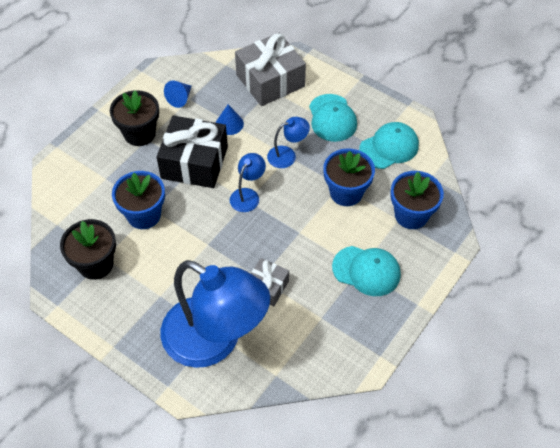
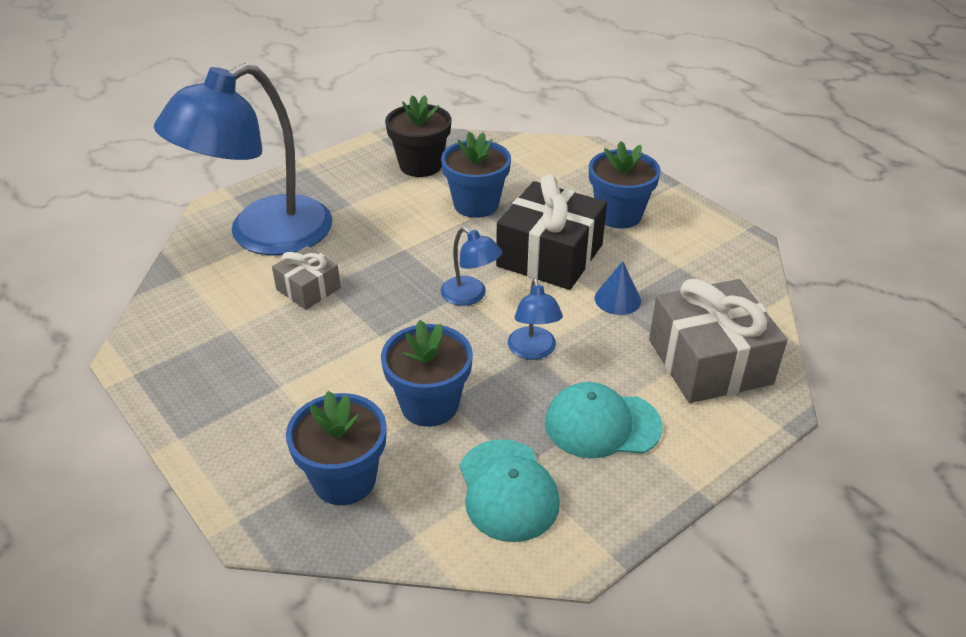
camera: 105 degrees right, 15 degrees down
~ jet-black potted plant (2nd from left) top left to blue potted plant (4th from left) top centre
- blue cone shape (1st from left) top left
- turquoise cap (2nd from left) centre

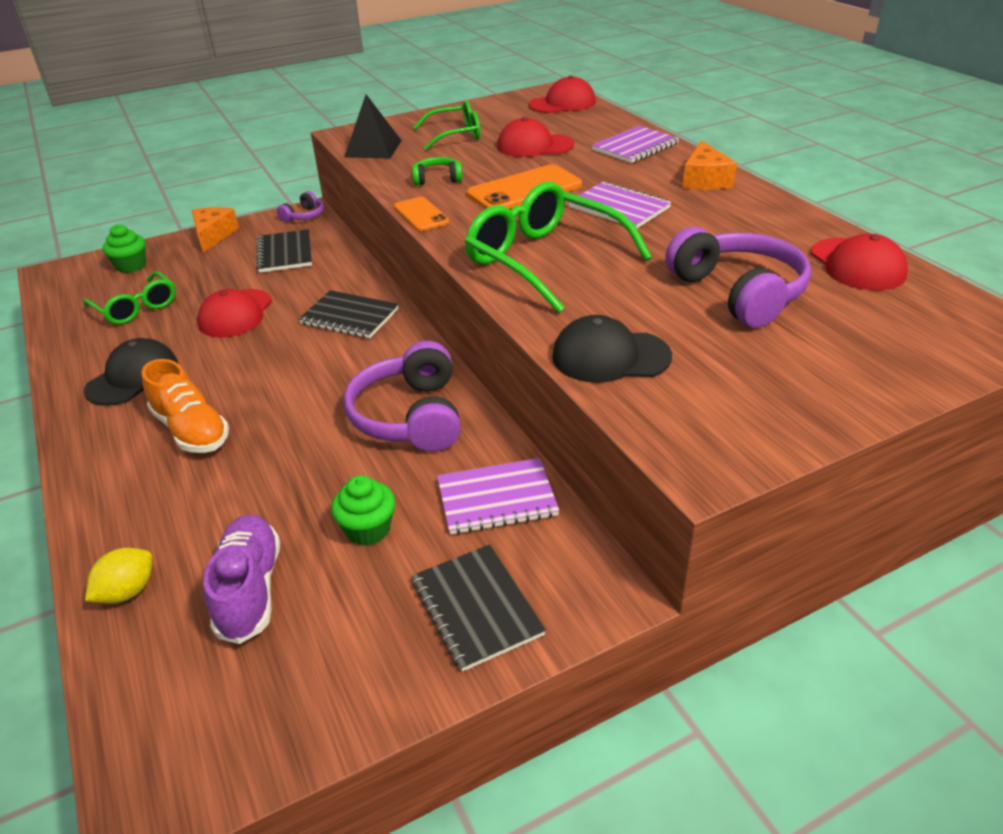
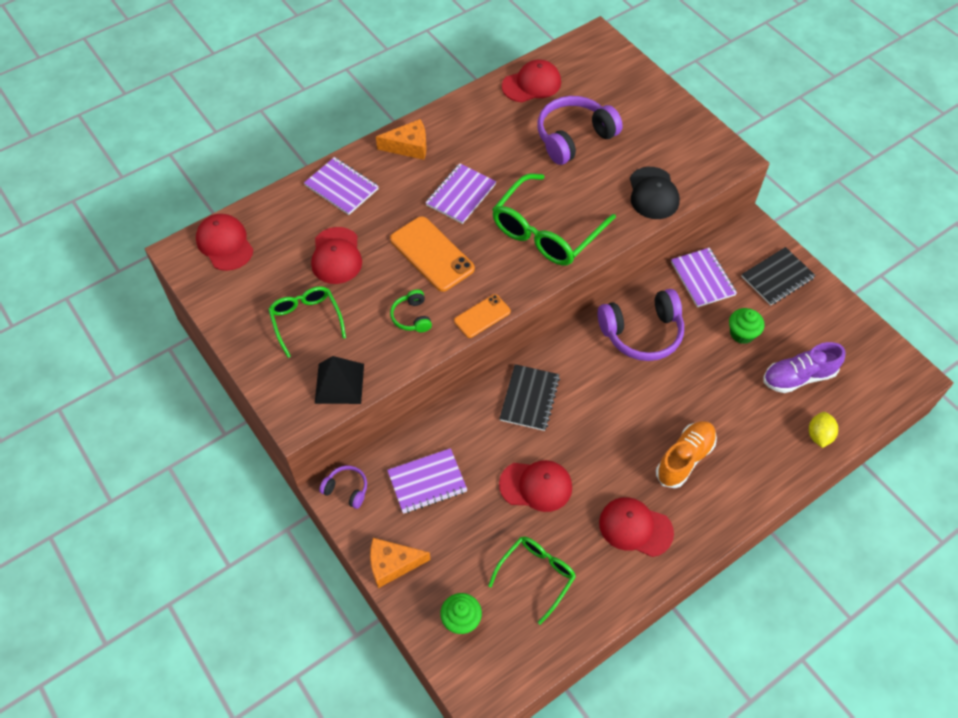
camera: 100 degrees left, 20 degrees up
~ jet-black cap (1st from left) middle left to crimson cap (5th from left) bottom centre
~ golden citrus fruit bottom left = middle right 75 degrees clockwise
~ jet-black notepad (1st from left) top left to violet notepad (2nd from left) bottom centre

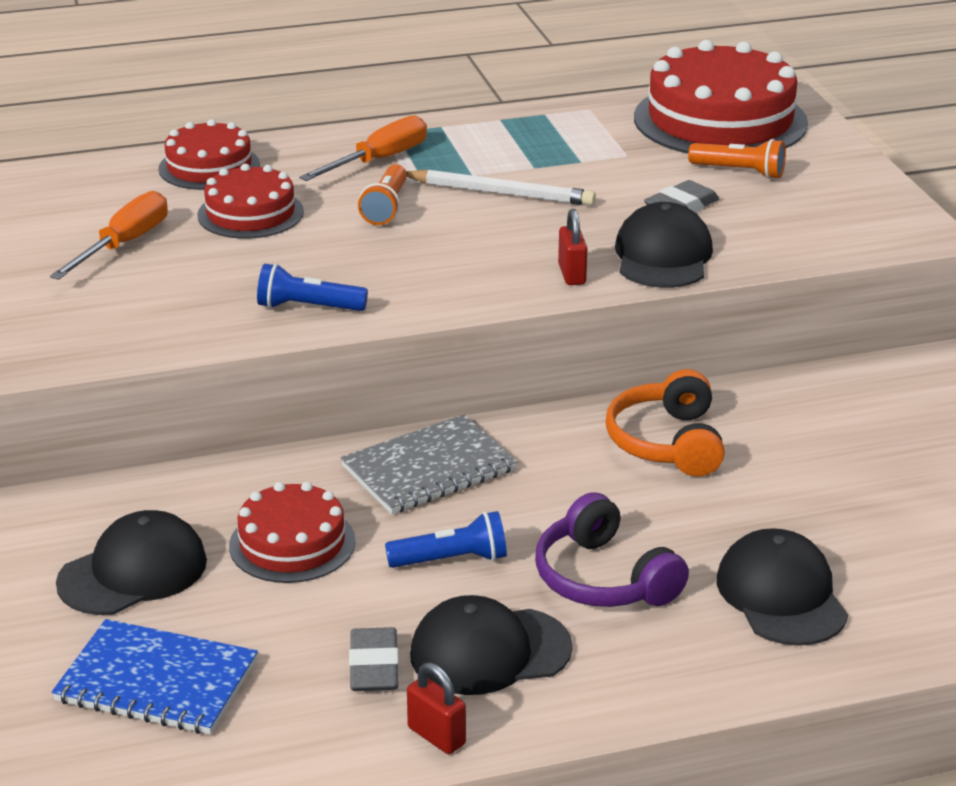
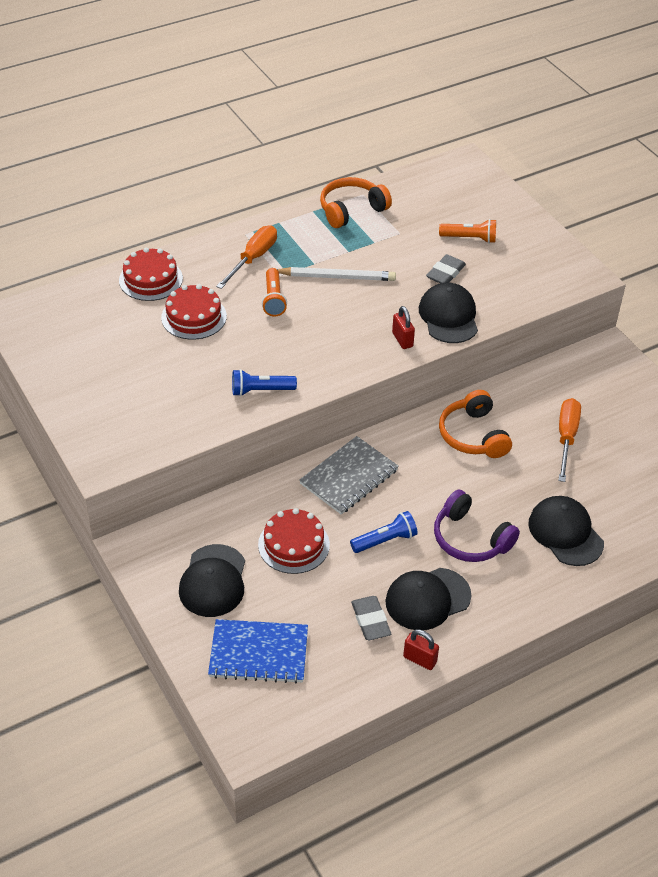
camera: 15 degrees left, 15 degrees up
~ orange screwdriver (1st from left in the first image) top left to orange screwdriver (2nd from left) middle right
~ jet-black cap (1st from left) bottom left = middle left 150 degrees clockwise
- crimson cake (4th from left) top right
+ orange headset (1st from left) top centre

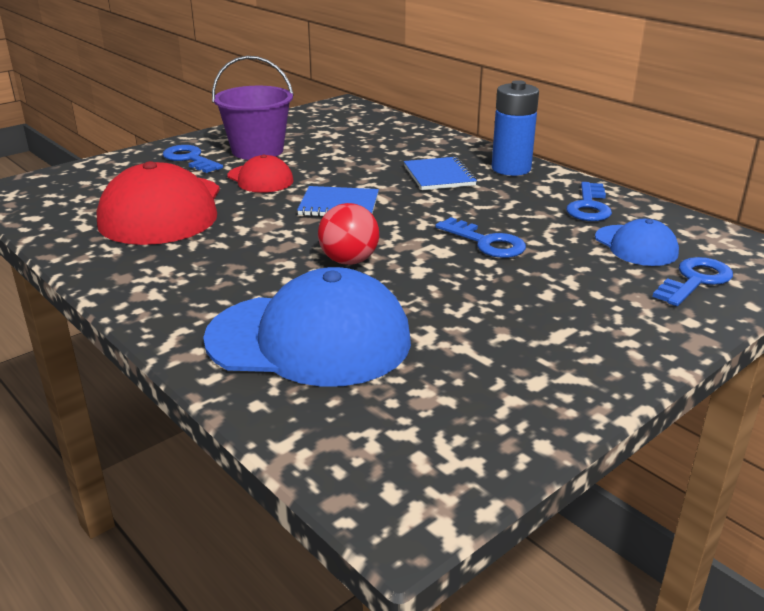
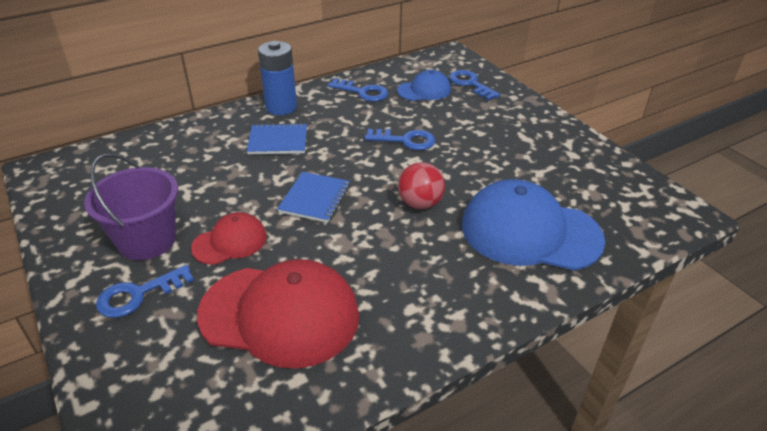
camera: 80 degrees left, 10 degrees up
~ blue cap (1st from left in the first image) centre = middle right 90 degrees counterclockwise
~ blue latchkey (2nd from left in the first image) centre = top centre 45 degrees clockwise

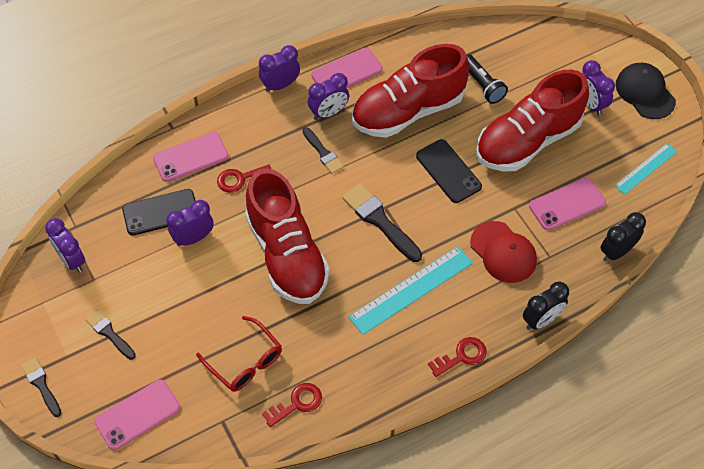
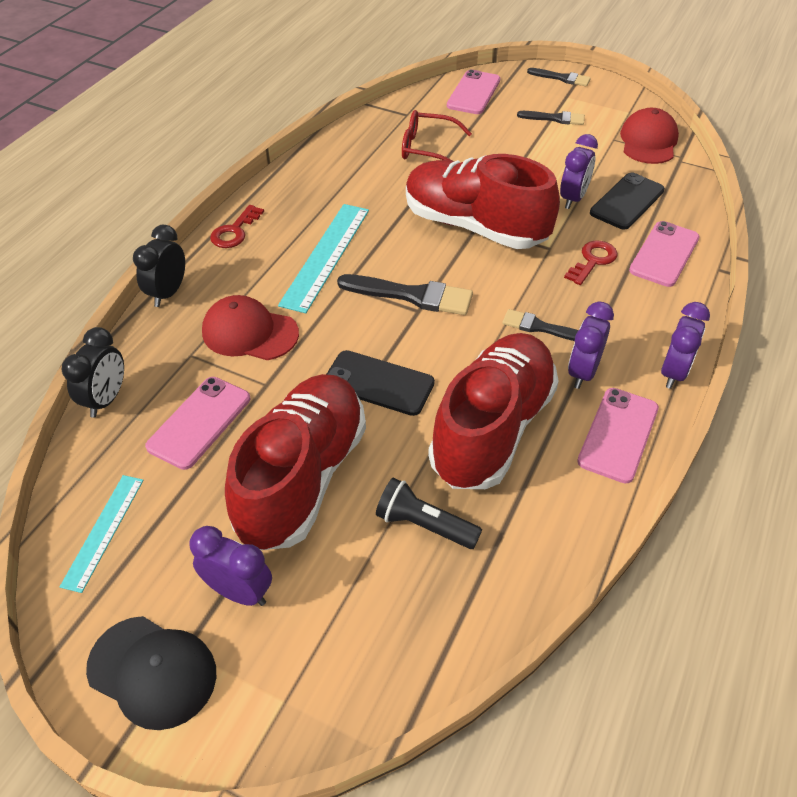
camera: 145 degrees right, 10 degrees down
~ violet clock (1st from left) middle left to crimson cap (2nd from left) top right
- crimson latchkey (2nd from left) bottom centre

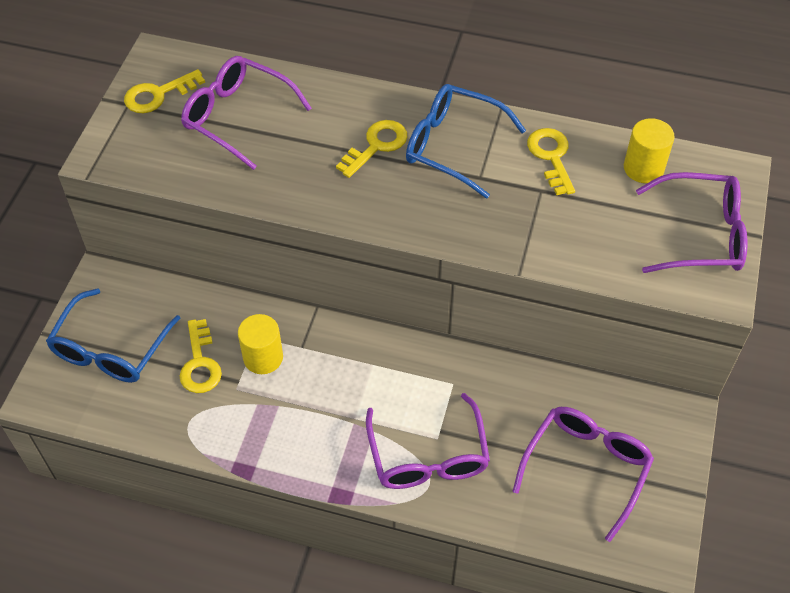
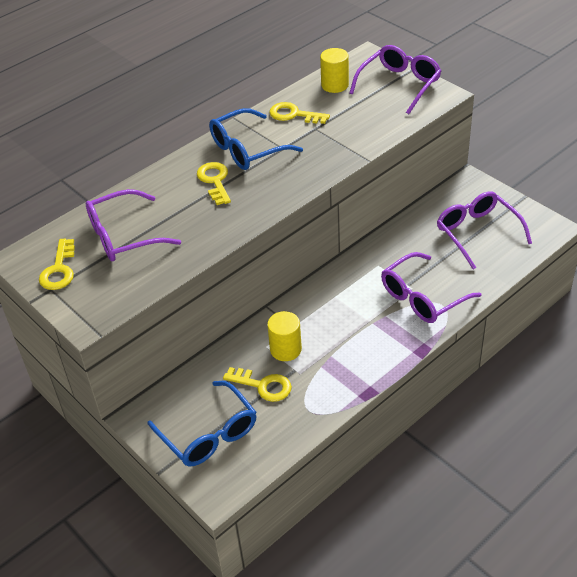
camera: 55 degrees left, 10 degrees down
~ violet glasses (2nd from left in the first image) bottom centre = middle right 120 degrees clockwise

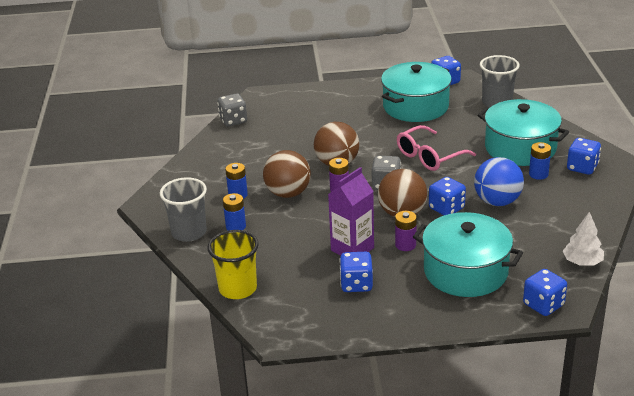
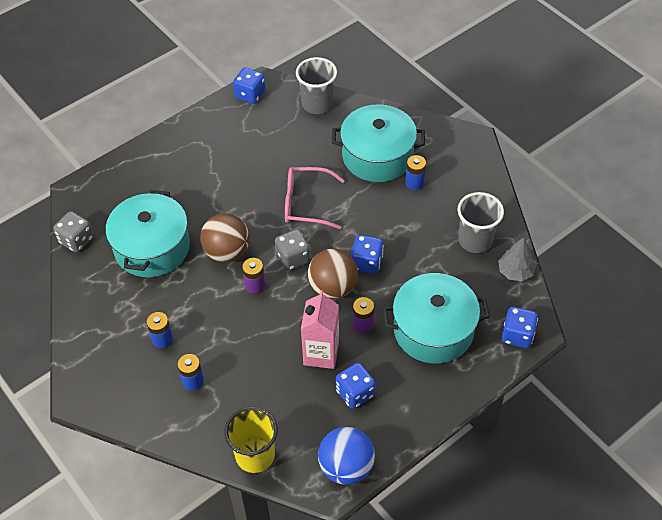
camera: 35 degrees left, 20 degrees up
~ grey tumbler (1st from left in the first image) middle left to grey tumbler (2nd from left) middle right
- dark brown sphere (1st from left) centre
~ violet juice carton centre to pink juice carton centre
~ turquoise pot (1st from left) top centre to middle left
~ pink glasses middle right = centre 75 degrees clockwise
~ blue sphere middle right to bottom centre
~ white toy tree middle right to grey toy tree middle right
- blue die (5th from left) middle right

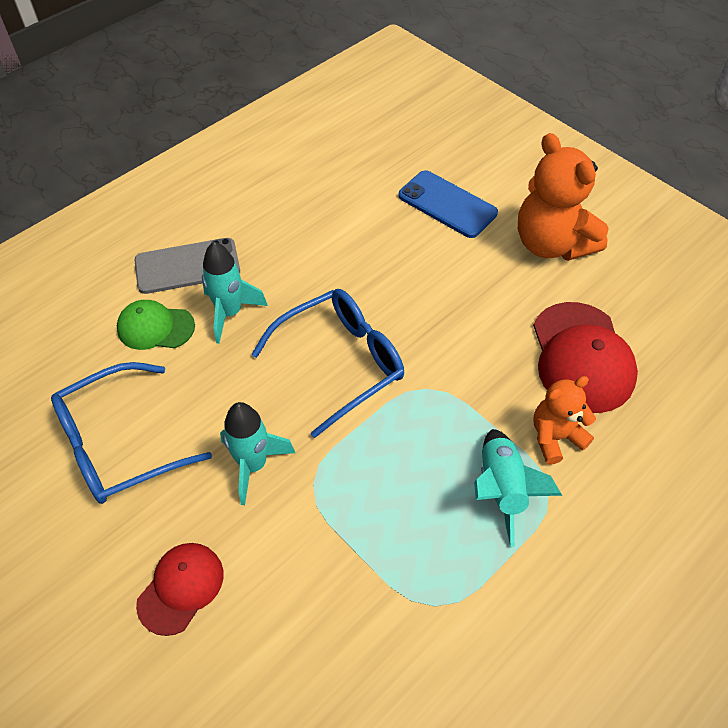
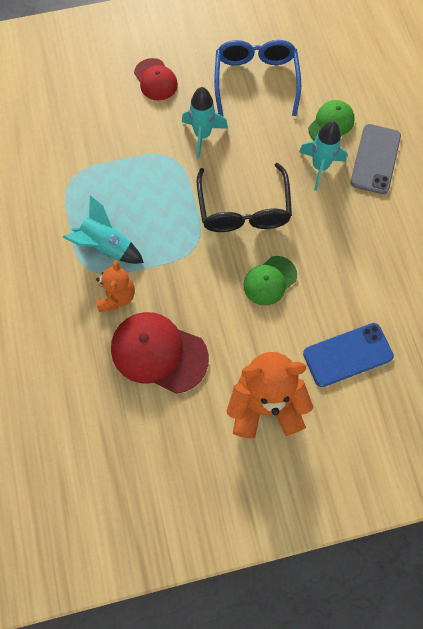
camera: 120 degrees right, 15 degrees up
~ blue glasses (2nd from left) centre to jet-black glasses top centre
+ leaf-green cap (1st from left) centre

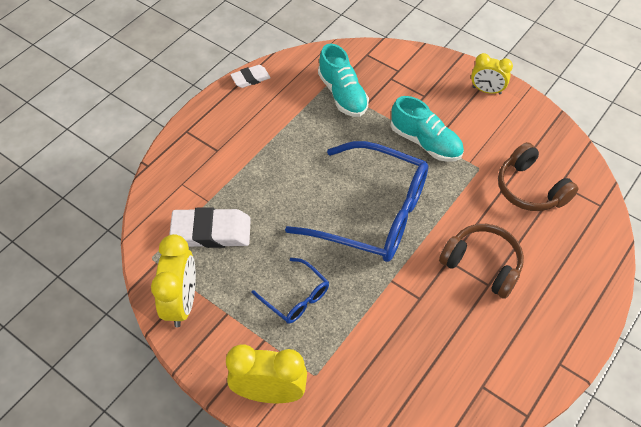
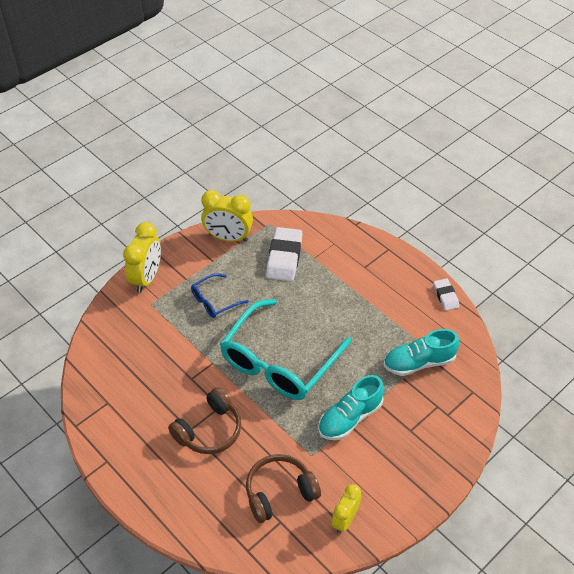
camera: 100 degrees right, 5 degrees down
~ blue glasses (2nd from left) centre to turquoise glasses centre
~ golden clock (3rd from left) top right to bottom centre

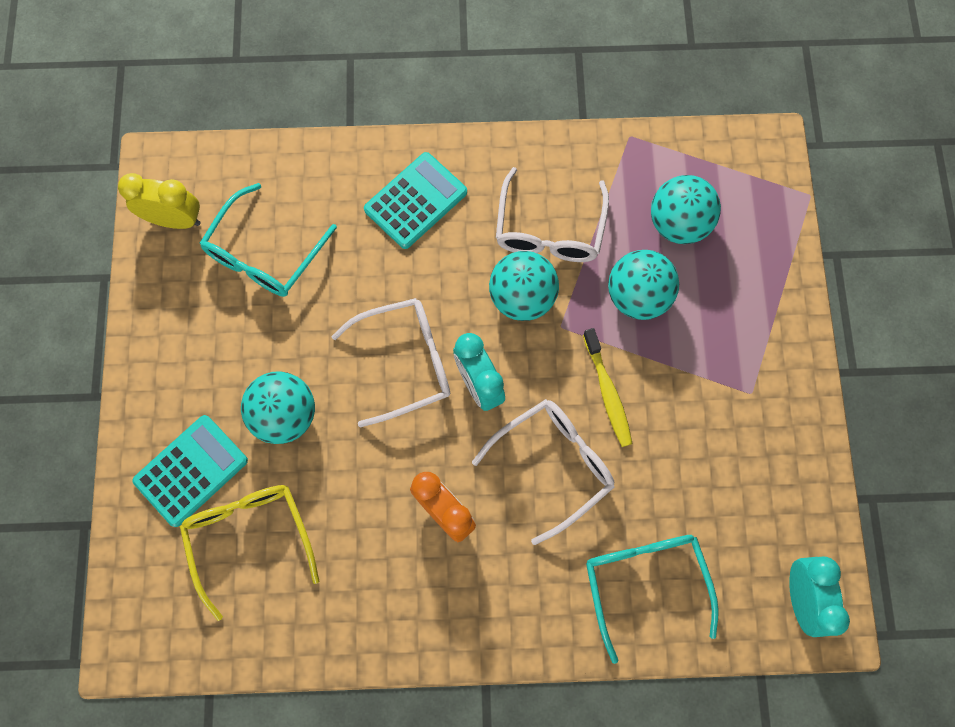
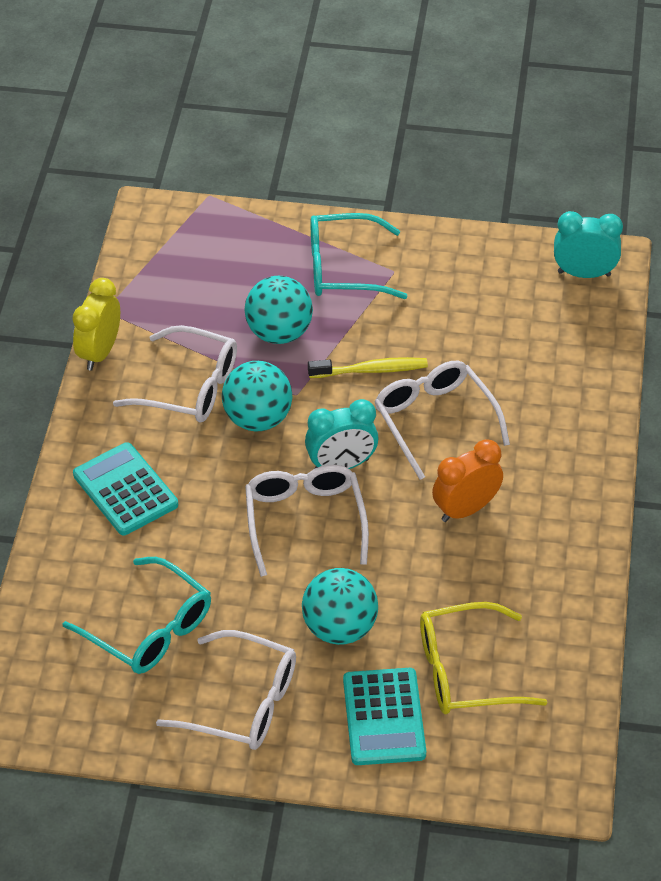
camera: 80 degrees left, 25 degrees down
~ golden clock top left to middle left
~ turquoise calculator (1st from left in the first image) middle left = bottom centre 150 degrees counterclockwise
~ turquoise glasses (2nd from left) bottom right to top centre
- turquoise sphere (4th from left) top right
+ white glasses (2nd from left) bottom centre

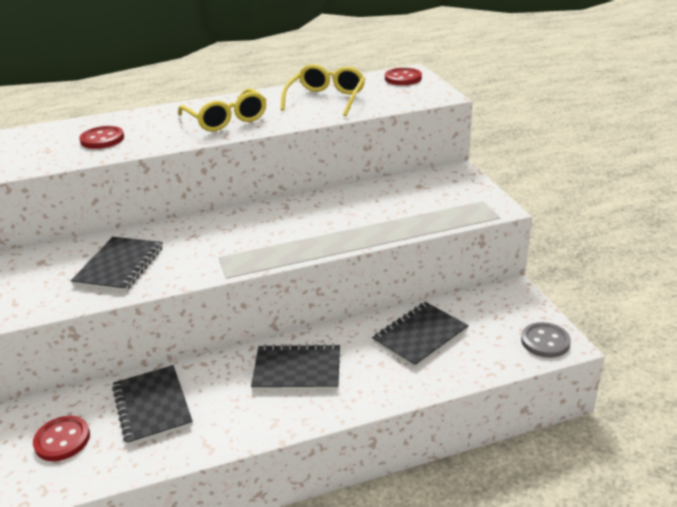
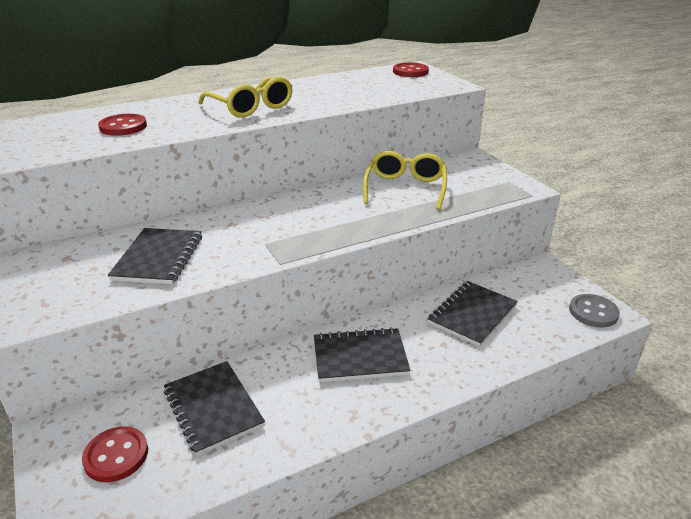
camera: 10 degrees left, 0 degrees up
~ golden glasses (2nd from left) top centre to centre

